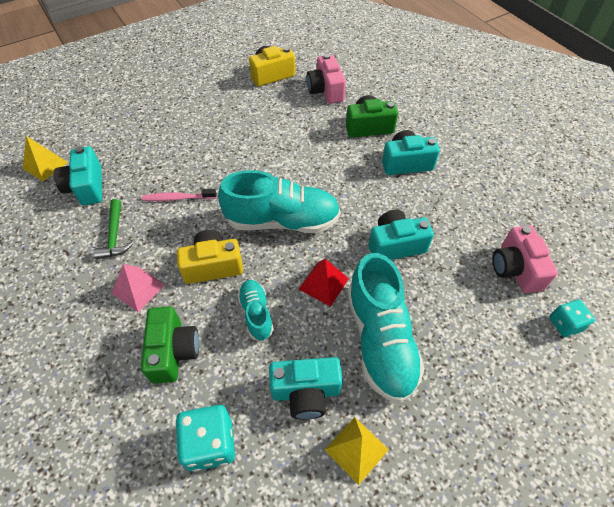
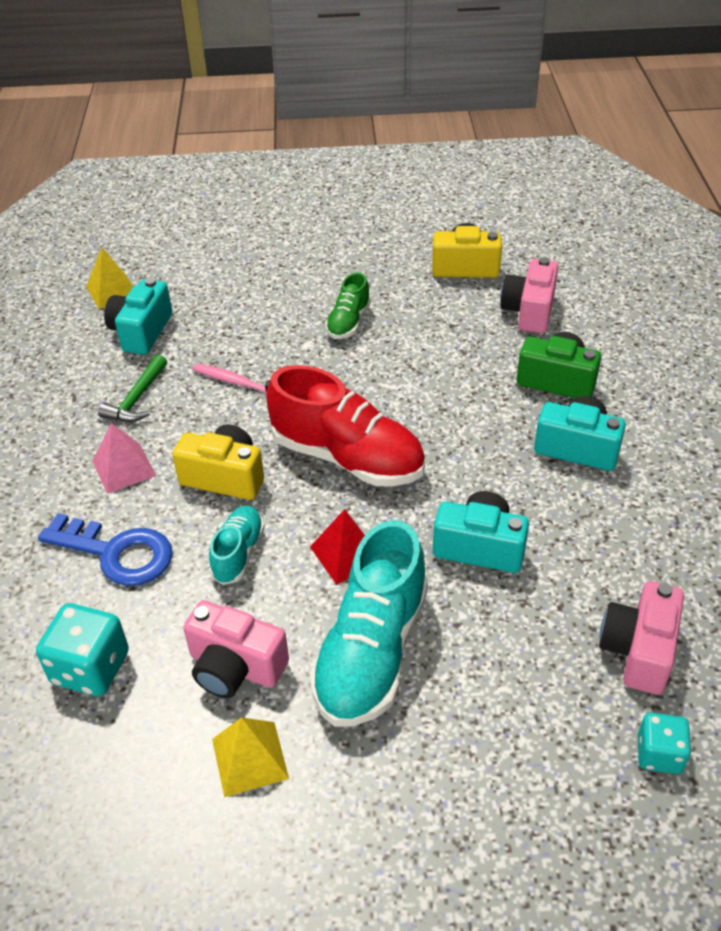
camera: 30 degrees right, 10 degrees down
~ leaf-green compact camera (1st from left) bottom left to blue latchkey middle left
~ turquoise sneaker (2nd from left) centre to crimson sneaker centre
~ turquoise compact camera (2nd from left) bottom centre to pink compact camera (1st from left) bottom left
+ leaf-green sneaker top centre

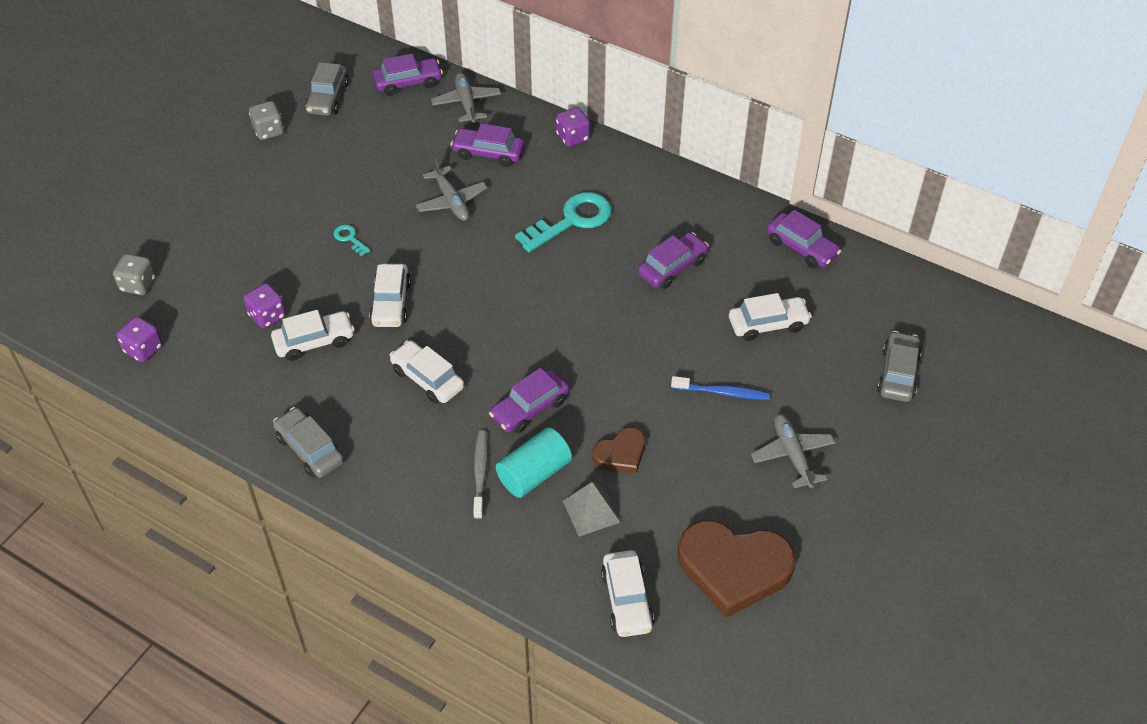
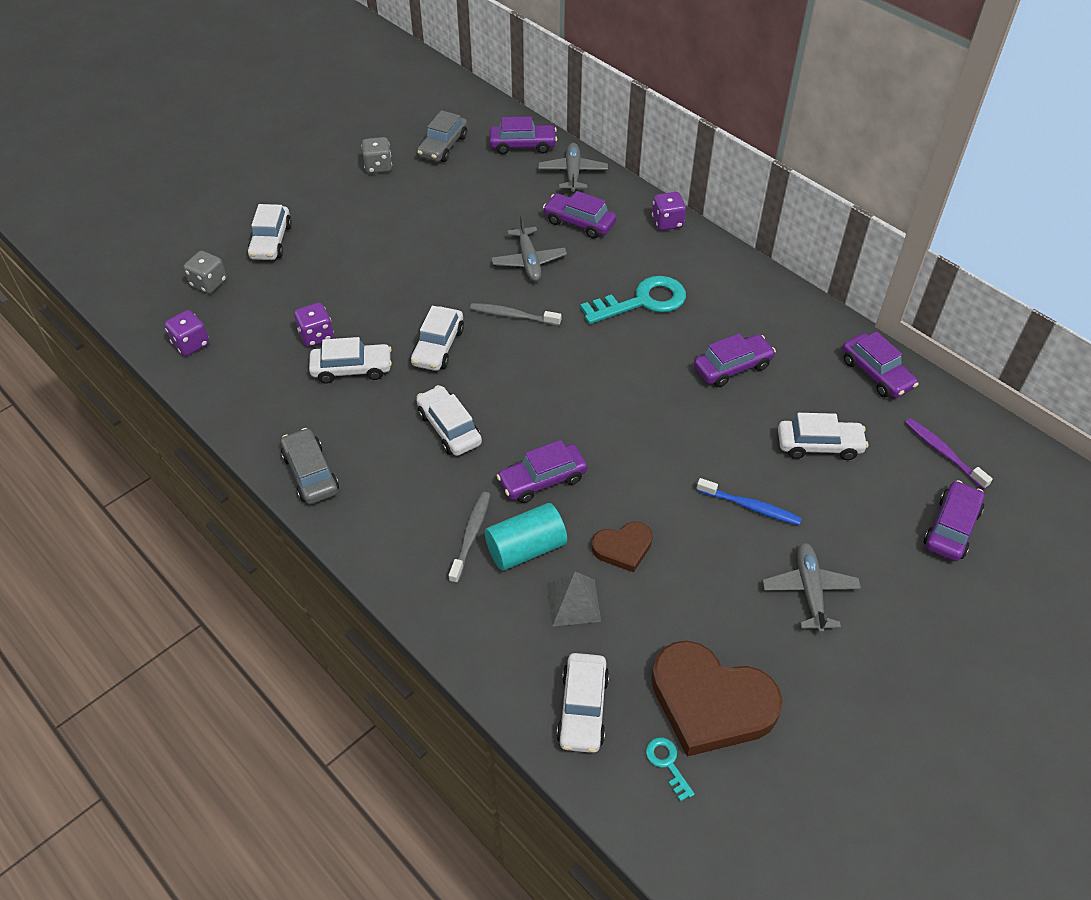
camera: 15 degrees right, 0 degrees up
~ turquoise latchkey (1st from left in the first image) top left to turquoise latchkey (2nd from left) bottom centre
~ grey toy car (3rd from left) middle right to violet toy car (6th from left) middle right
+ white toy car (1st from left) top left
+ grey tooth brush (2nd from left) centre
+ violet tooth brush middle right

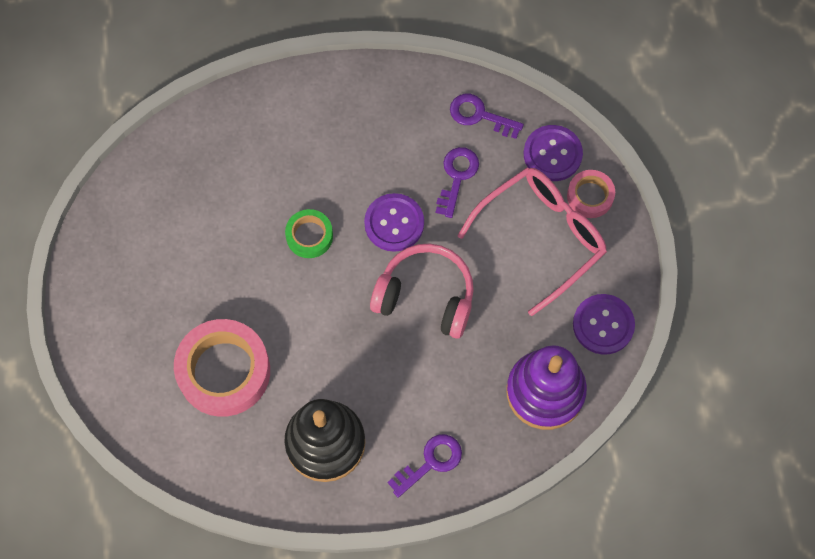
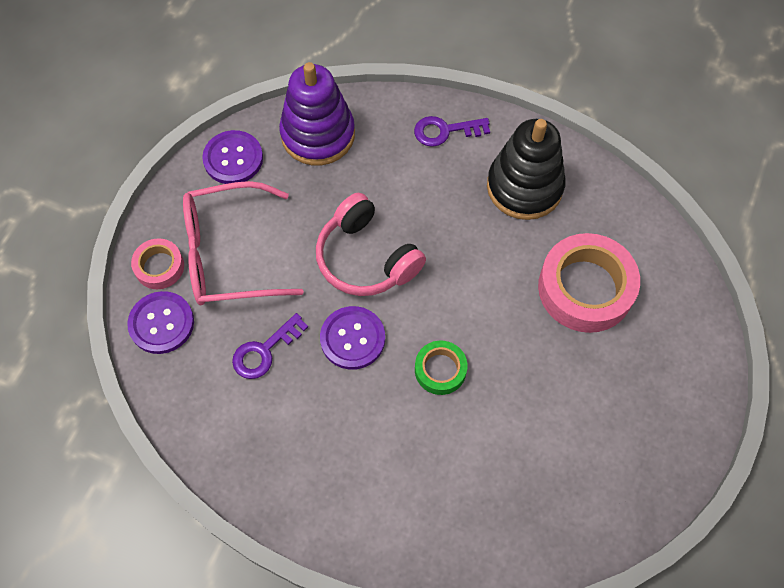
camera: 150 degrees left, 5 degrees down
- violet latchkey (3rd from left) top centre

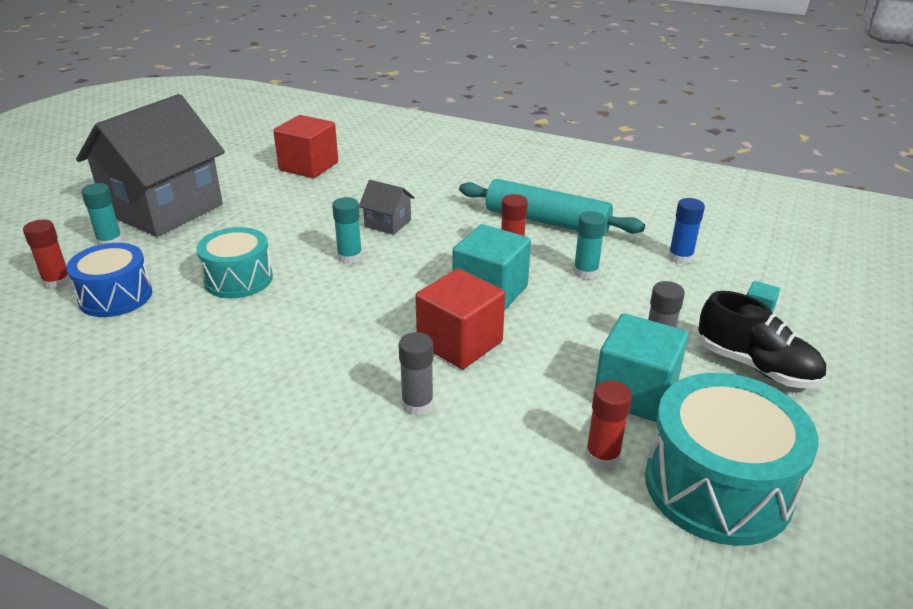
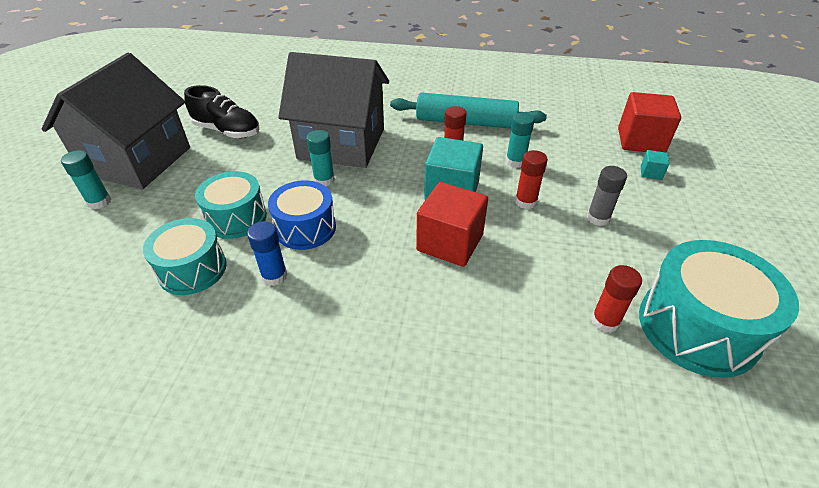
camera: 15 degrees left, 10 degrees up
~ crimson glue (1st from left in the first image) middle left to crimson glue (2nd from left) centre
~ blue drum middle left to centre
~ crimson cube (1st from left in the first image) top centre to crimson cube (2nd from left) top right
~ grey house (2nd from left) centre = top centre x2.46
- grey glue (1st from left) centre
- turquoise cube (2nd from left) middle right
~ blue glue middle right to middle left
~ jet-black sneaker middle right to top left
+ turquoise drum (1st from left) middle left

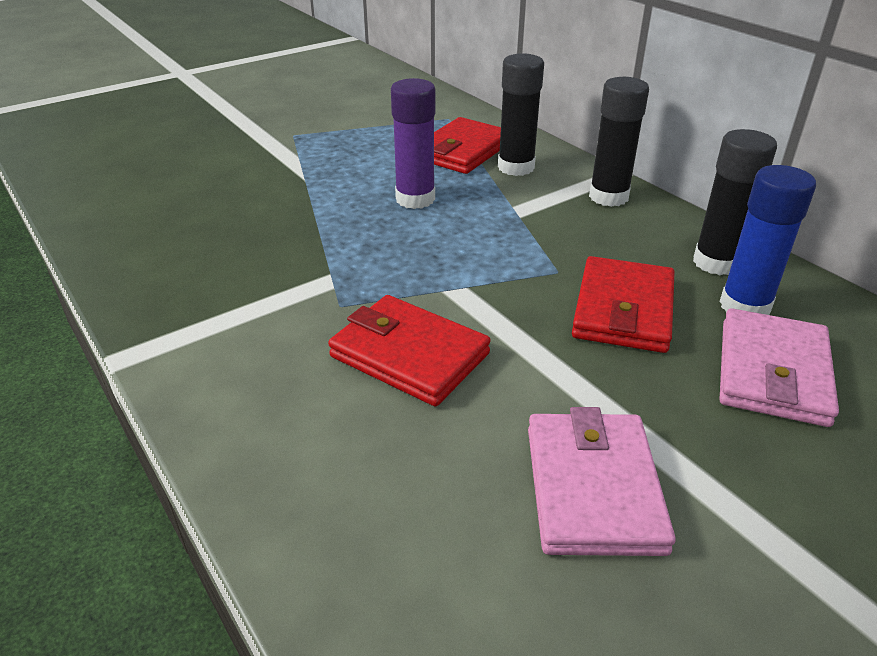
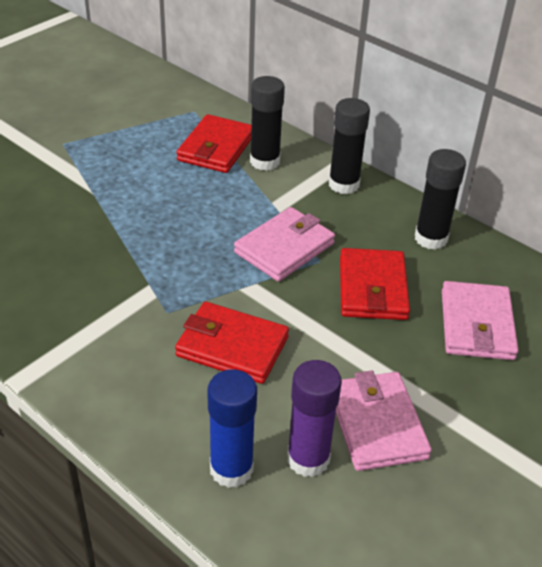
camera: 15 degrees left, 5 degrees up
~ violet glue top centre to bottom centre
~ blue glue middle right to bottom centre
+ pink card wallet (1st from left) centre

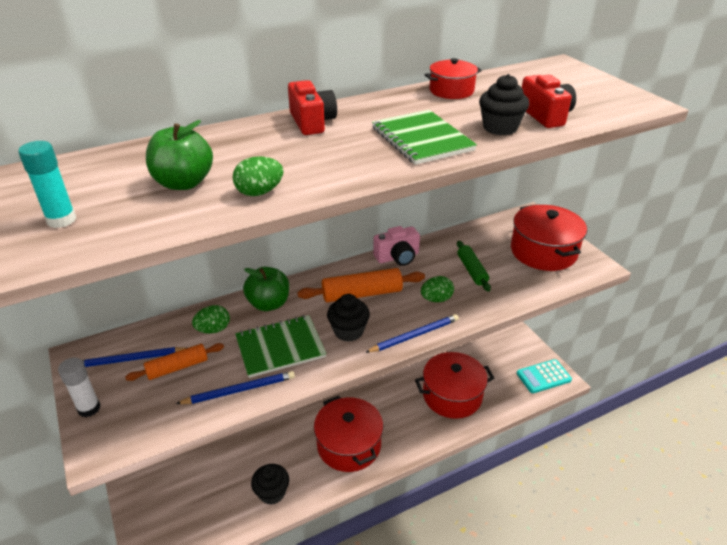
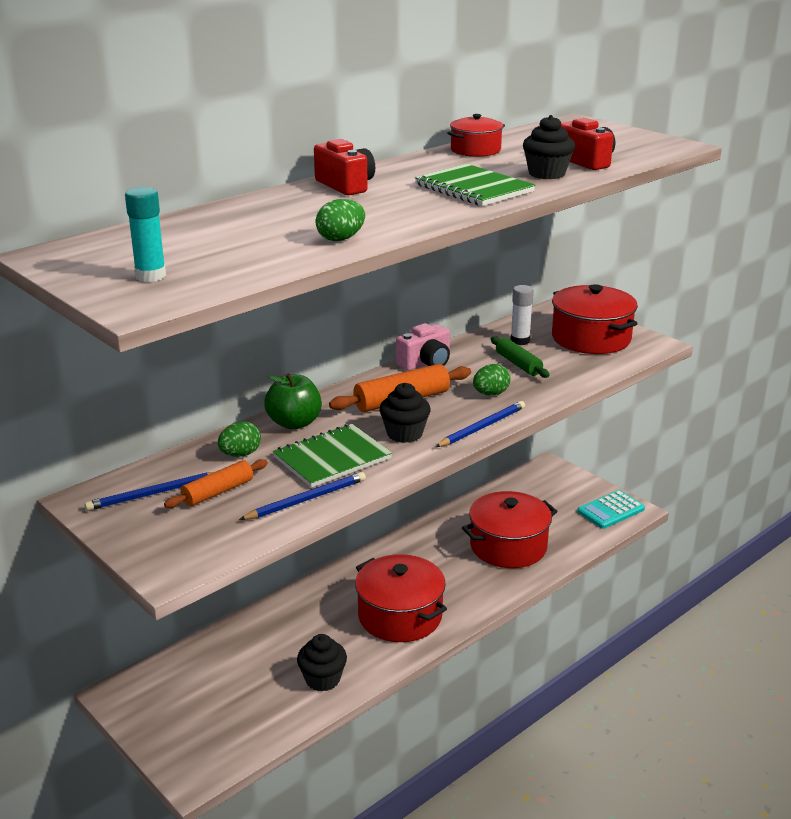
camera: 15 degrees left, 10 degrees down
~ white glue bottom left to centre
- leaf-green toy apple (1st from left) top left

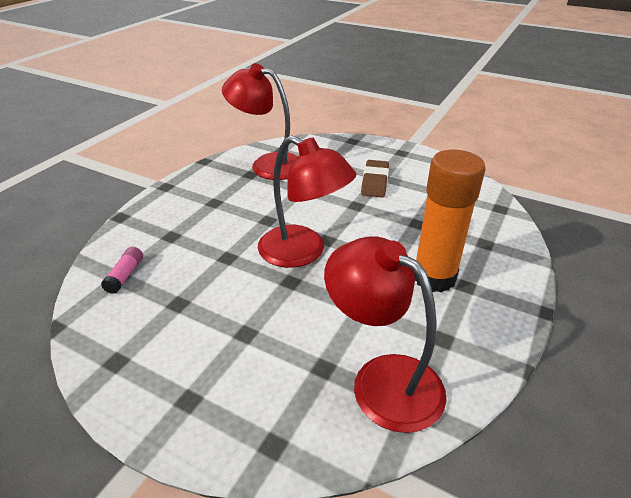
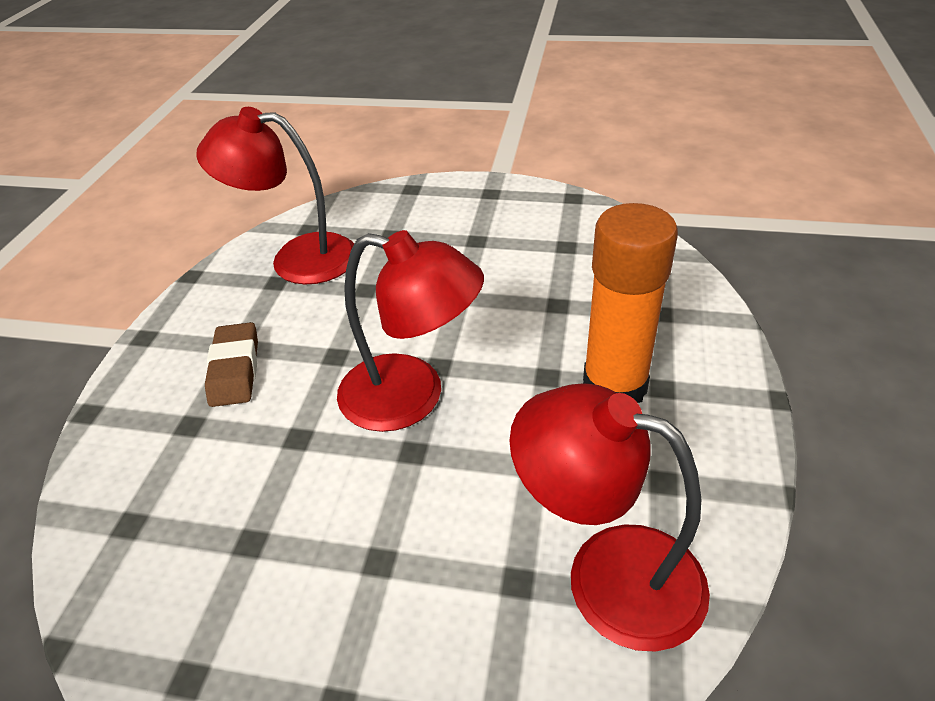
camera: 15 degrees left, 5 degrees up
- pink glue middle left
~ dark brown eraser centre to middle left

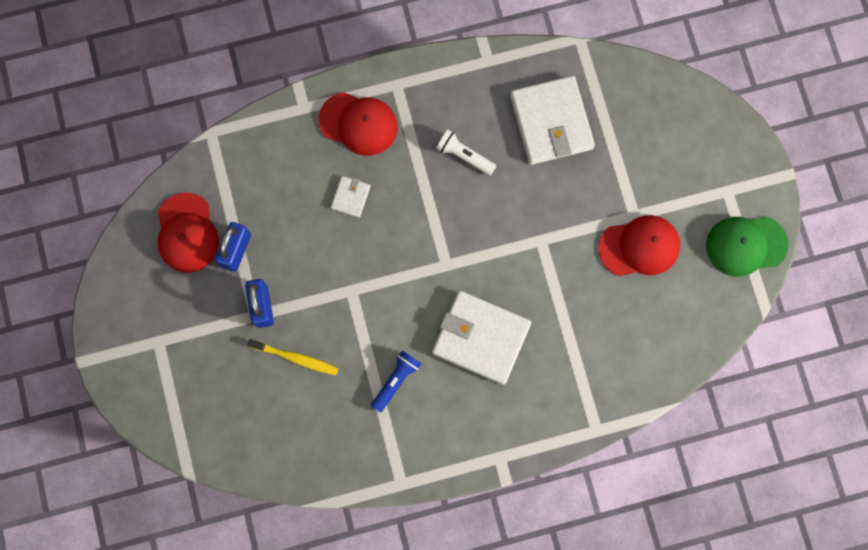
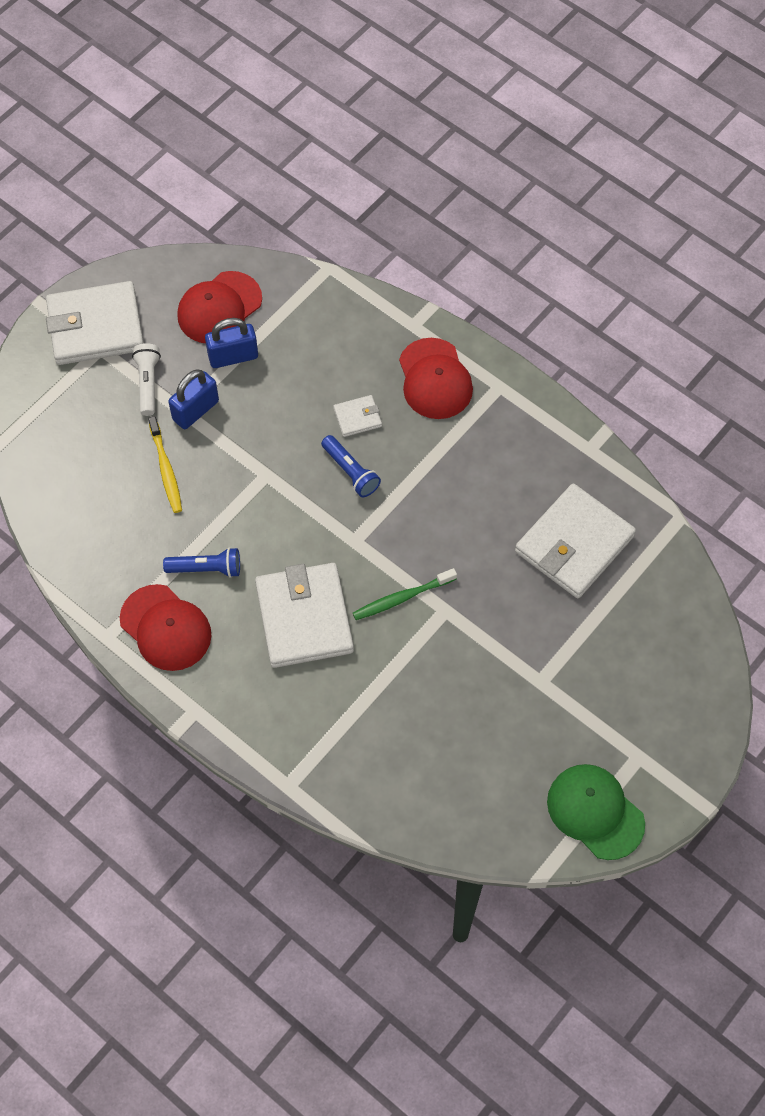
camera: 55 degrees right, 15 degrees down
~ white pocket torch top centre to middle left
~ crimson cap (3rd from left in the first image) middle right to crimson cap (1st from left) middle left
+ white card wallet (1st from left) top left
+ blue pocket torch (2nd from left) centre
+ leaf-green tooth brush centre

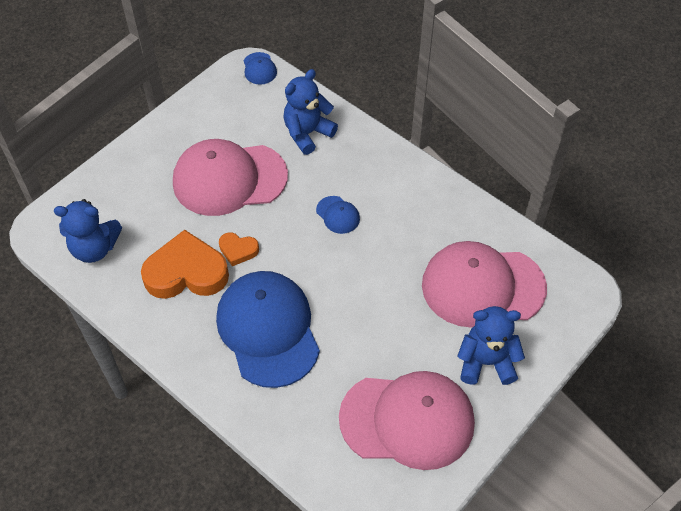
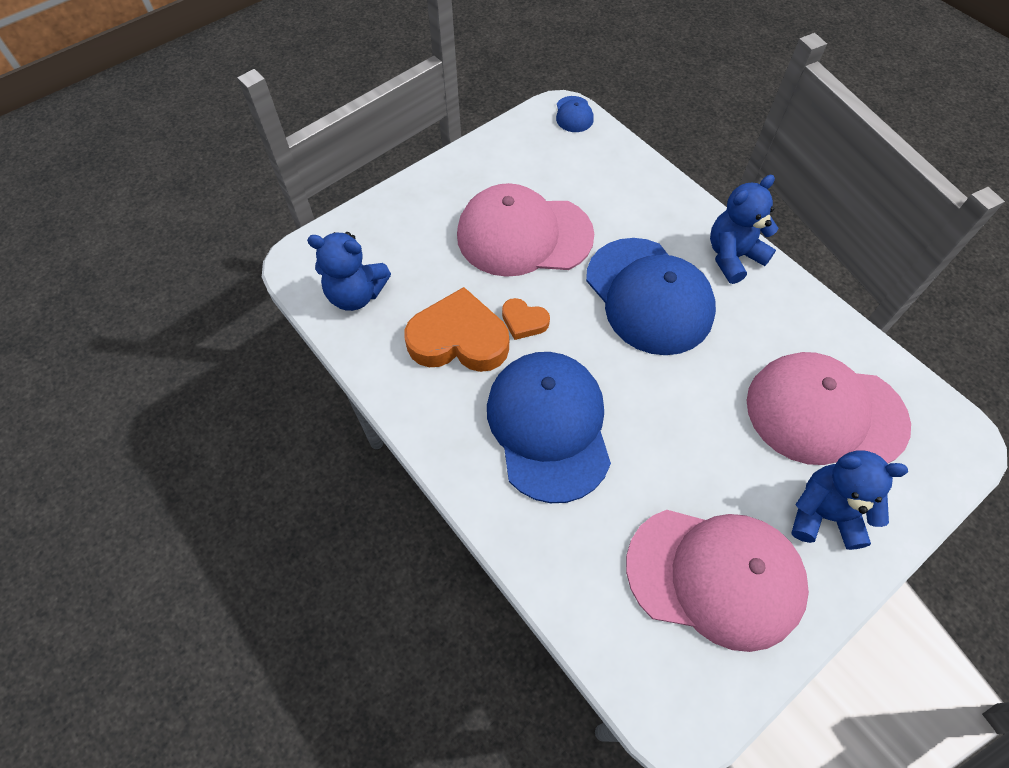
camera: 10 degrees right, 5 degrees up
~ blue teddy (2nd from left) top centre to top right
~ blue cap (3rd from left) centre = centre x2.44

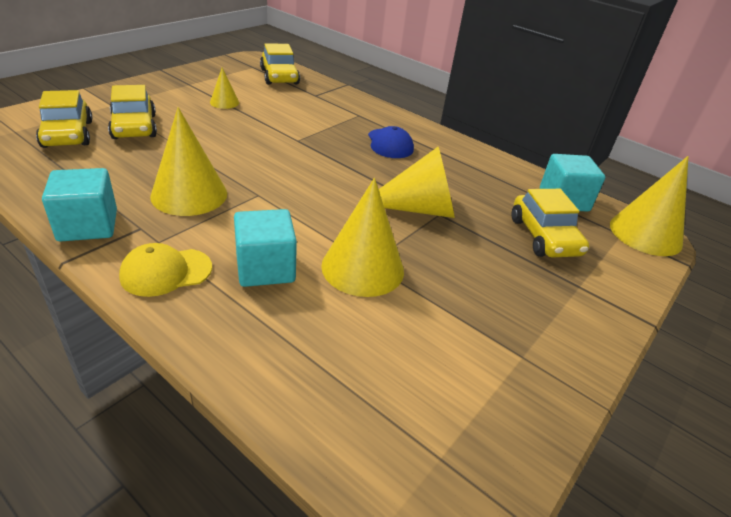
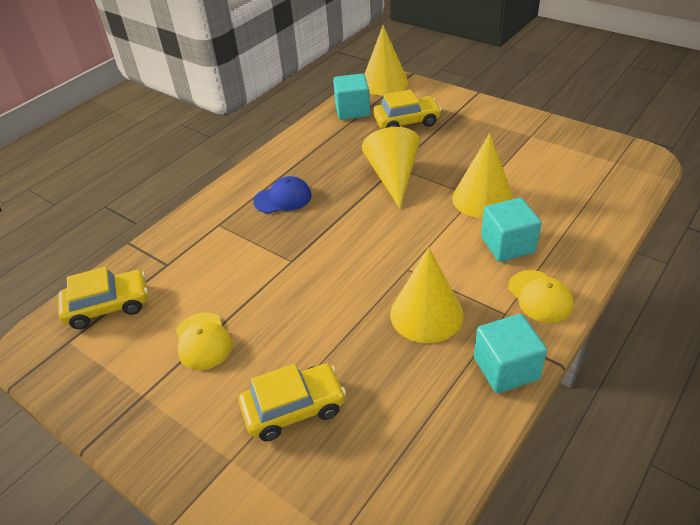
camera: 85 degrees left, 5 degrees up
- golden toy car (1st from left) top left
~ golden cone shape (2nd from left) top left to golden cap (1st from left) middle left

